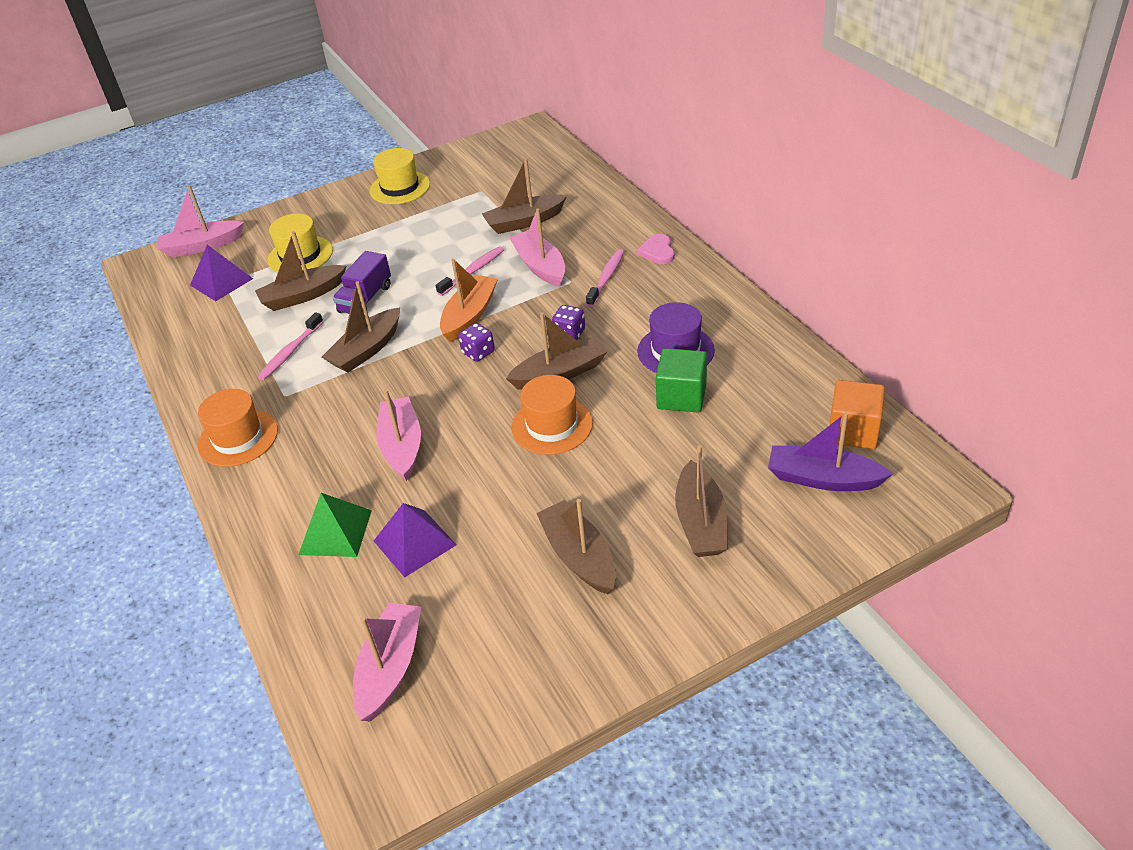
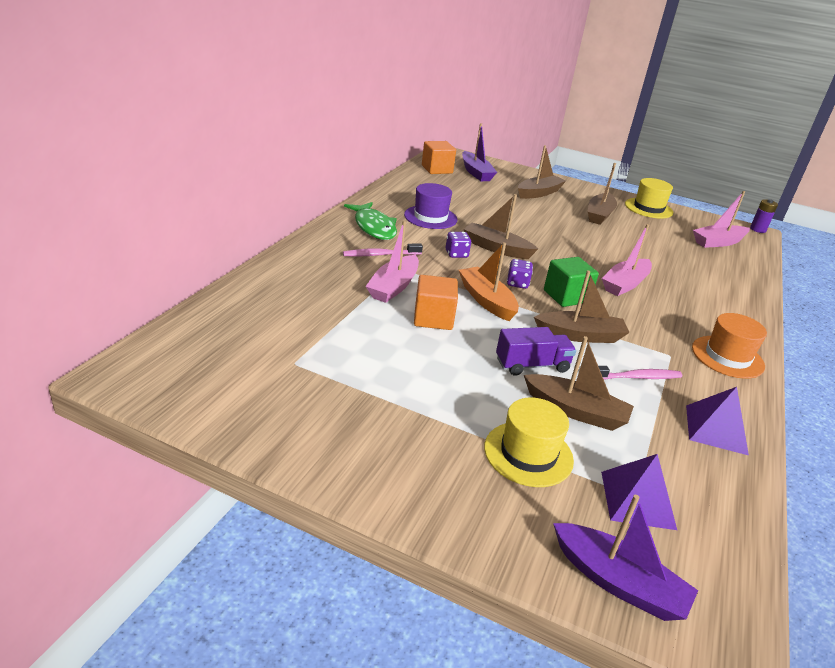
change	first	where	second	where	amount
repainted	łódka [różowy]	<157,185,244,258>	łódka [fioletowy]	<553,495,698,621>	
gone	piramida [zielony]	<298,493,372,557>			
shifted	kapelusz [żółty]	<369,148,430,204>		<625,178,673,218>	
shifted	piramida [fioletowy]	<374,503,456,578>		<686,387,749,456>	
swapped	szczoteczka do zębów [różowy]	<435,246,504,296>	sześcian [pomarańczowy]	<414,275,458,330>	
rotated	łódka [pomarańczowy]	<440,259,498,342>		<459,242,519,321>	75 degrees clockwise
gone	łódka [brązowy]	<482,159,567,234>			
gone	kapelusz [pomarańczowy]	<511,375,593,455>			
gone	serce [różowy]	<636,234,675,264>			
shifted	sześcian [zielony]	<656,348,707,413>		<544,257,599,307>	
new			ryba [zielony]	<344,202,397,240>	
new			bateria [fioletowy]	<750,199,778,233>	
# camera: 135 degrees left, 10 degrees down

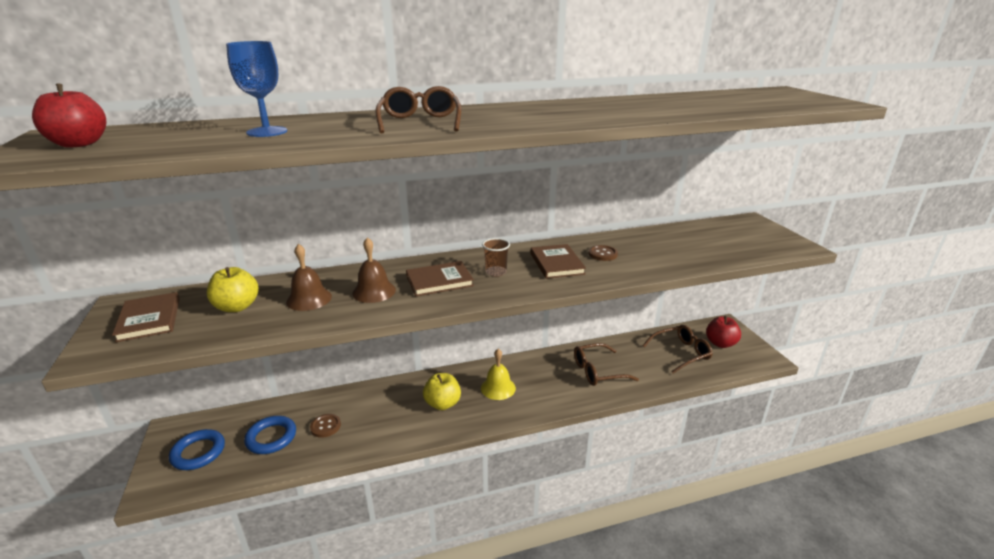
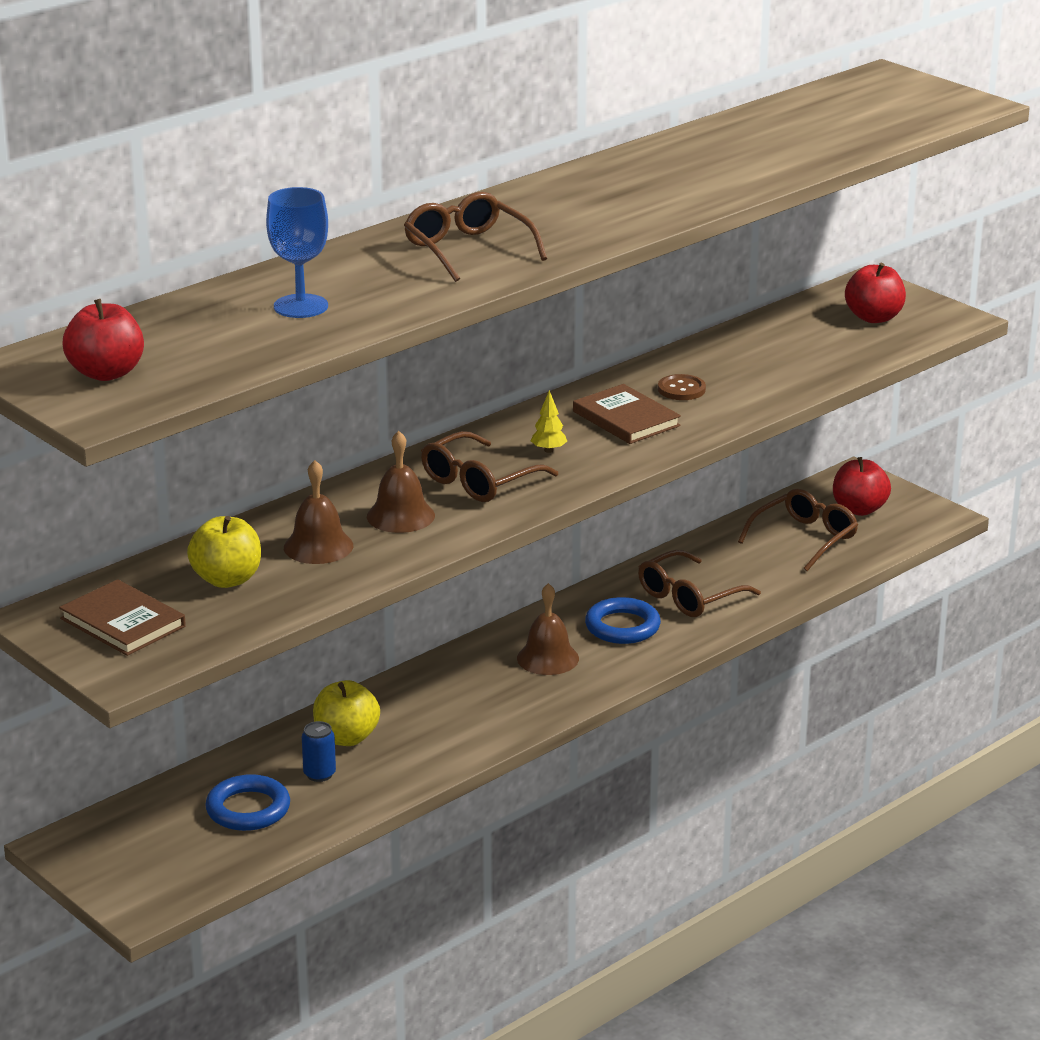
change	first	where	second	where	amount
shifted	pierścień [niebieski]	<169,429,225,470>		<585,597,661,644>	
swapped	guzik [brązowy]	<310,414,341,438>	puszka [niebieski]	<302,721,336,782>	
swapped	książka [brązowy]	<406,261,474,296>	okulary [brązowy]	<421,431,558,502>	
shifted	jabłko [żółty]	<423,373,461,410>		<313,680,380,746>	
repainted	dzwonek [żółty]	<481,349,516,400>	dzwonek [brązowy]	<517,583,579,675>	
swapped	szklanka [brązowy]	<482,238,510,277>	drzewko [żółty]	<531,390,567,453>	
new			jabłko [czerwony]	<845,263,906,323>	
# camera: 25 degrees left, 0 degrees up

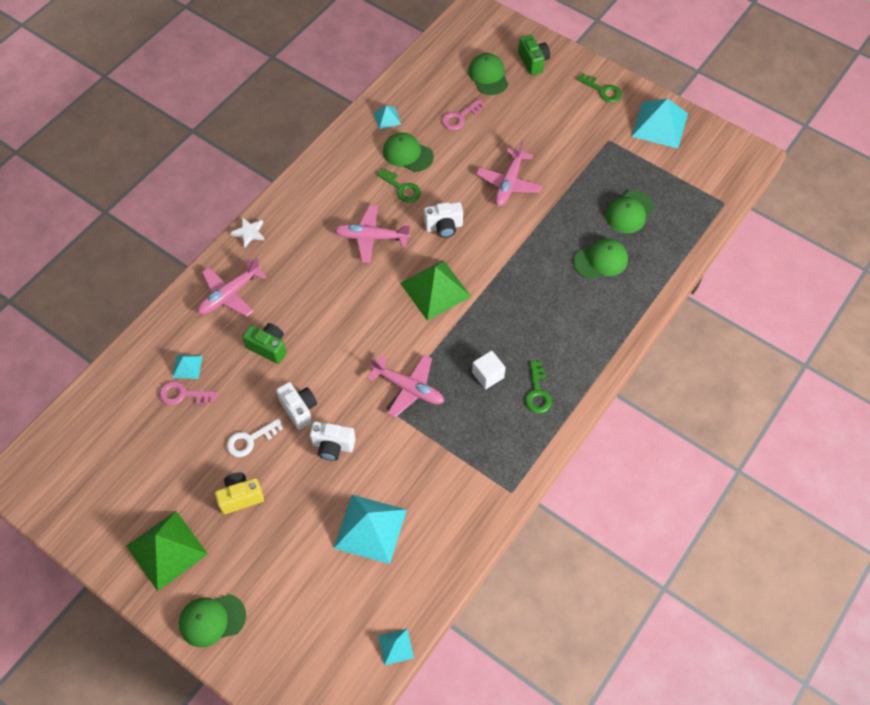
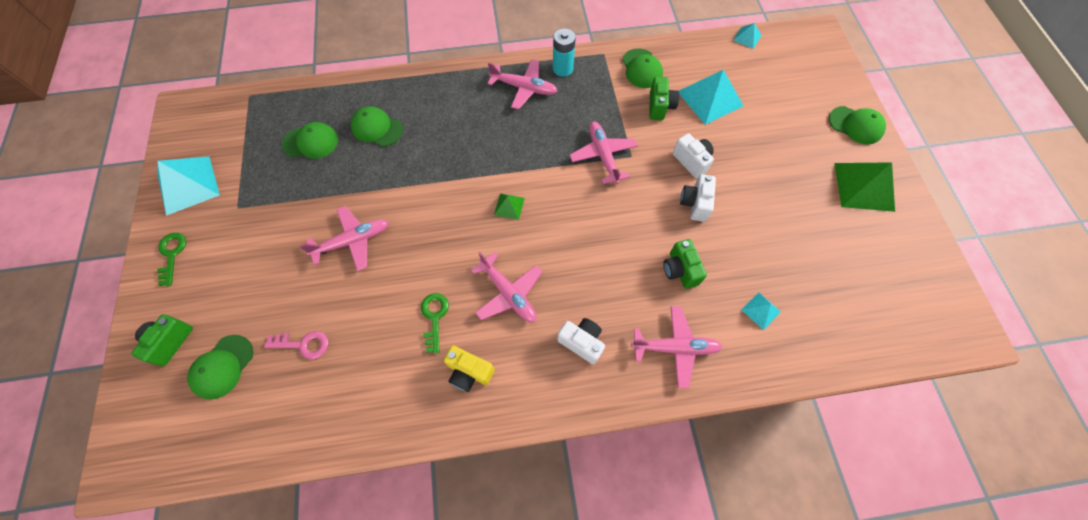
change	first	where	second	where	amount
gone	klucz [różowy]	<159,381,218,405>			
shifted	aparat fotograficzny [żółty]	<215,472,264,514>		<444,346,495,392>	
gone	klucz [biały]	<227,419,283,457>			
gone	gwiazda [biały]	<230,217,264,247>			
gone	piramida [turkusowy]	<373,105,401,129>			
shifted	czapka [zielony]	<383,133,434,172>		<622,48,663,88>	
scaled	piramida [zielony]	<400,260,471,321>		<494,193,525,220>	x0.49
shifted	aparat fotograficzny [biały]	<424,202,463,238>		<557,318,605,364>	
gone	sześcian [biały]	<472,350,506,389>			
swapped	klucz [zielony]	<525,361,552,413>	samolot [różowy]	<487,59,557,110>	
new			bateria [turkusowy]	<553,29,576,77>	
new			aparat fotograficzny [zielony]	<649,76,679,120>	
# camera: 135 degrees left, 5 degrees up

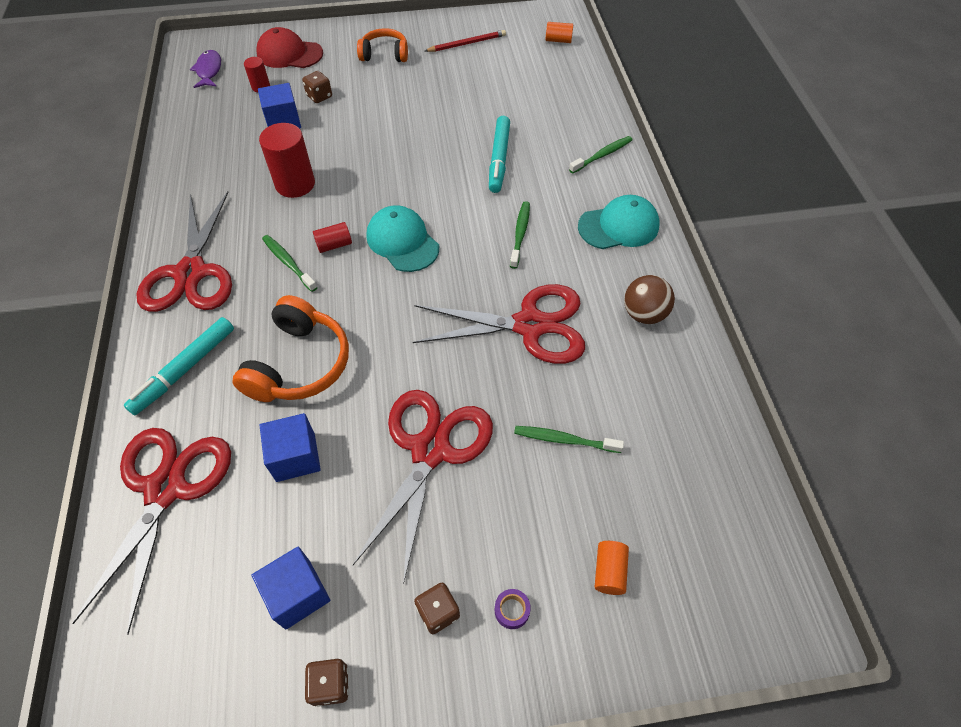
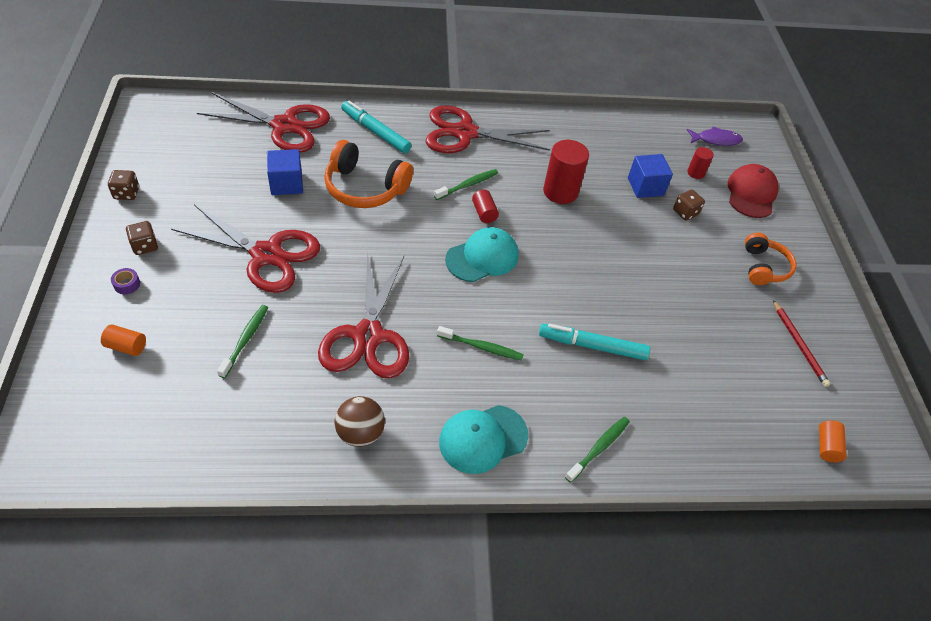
change	first	where	second	where	amount
gone	sześcian [niebieski]	<252,547,331,630>			
rotated	szczoteczka do zębów [zielony]	<569,136,632,174>		<565,417,630,483>	105 degrees counterclockwise
rotated	czapka [turkusowy]	<578,195,659,249>		<439,405,528,474>	75 degrees clockwise
# camera: 90 degrees right, 5 degrees down

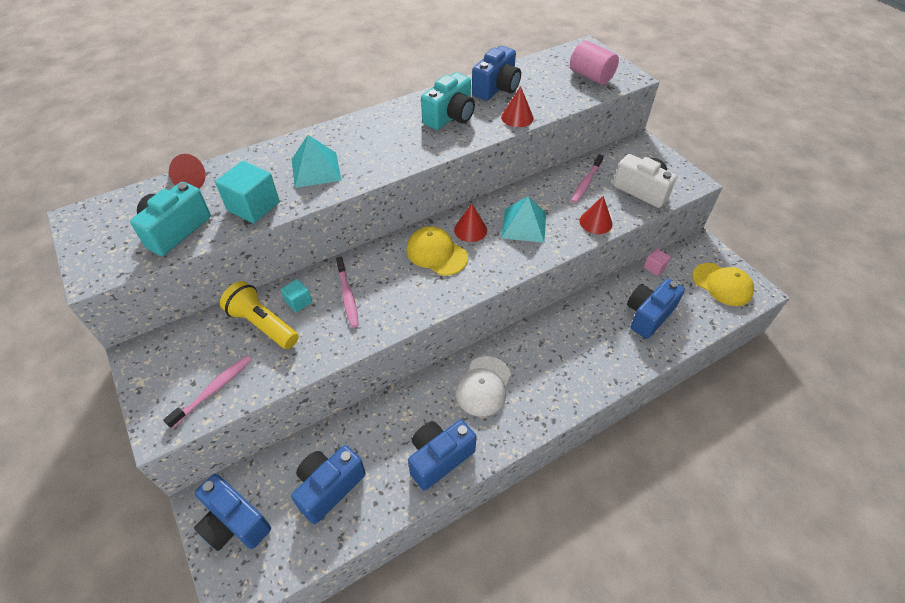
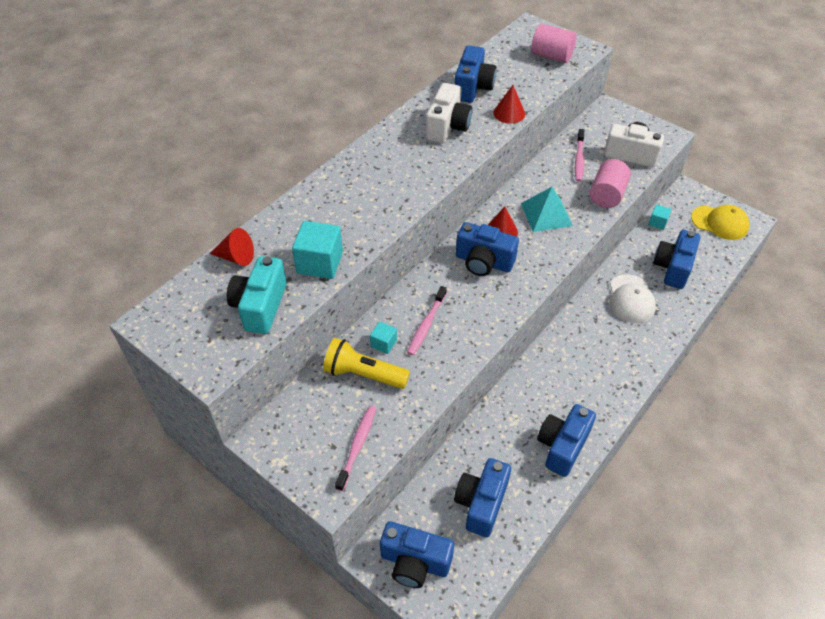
change	first	where	second	where	amount
gone	piramida [turkusowy]	<292,135,342,188>			
rotated	szczoteczka do zębów [różowy]	<336,257,359,328>		<407,286,447,355>	60 degrees clockwise
swapped	czapka [żółty]	<406,226,468,276>	aparat fotograficzny [niebieski]	<456,222,519,276>	
repainted	aparat fotograficzny [turkusowy]	<421,72,475,130>	aparat fotograficzny [biały]	<426,83,472,143>	
shifted	czapka [biały]	<456,356,511,416>		<610,274,656,323>	
swapped	stożek [czerwony]	<579,196,613,234>	walec [różowy]	<590,159,631,208>	
repainted	sześcian [różowy]	<644,248,671,276>	sześcian [turkusowy]	<648,204,671,230>	
# camera: 20 degrees left, 0 degrees up

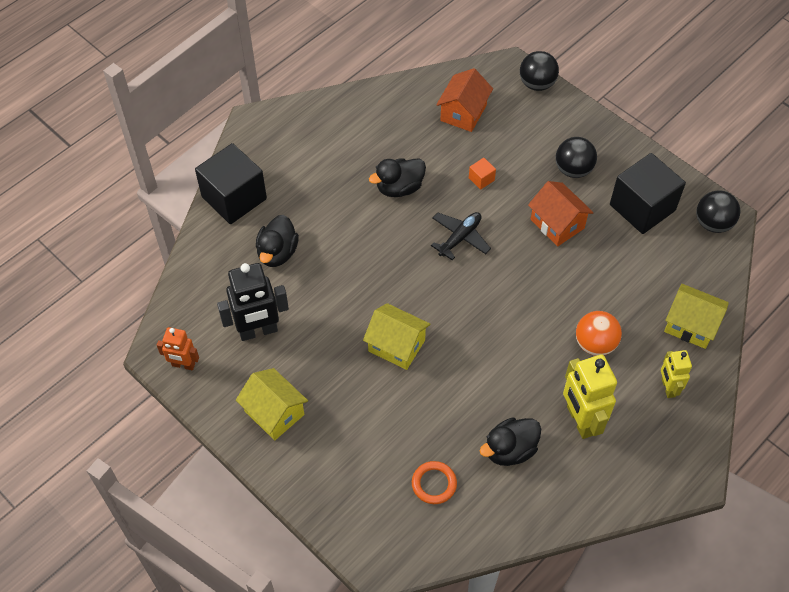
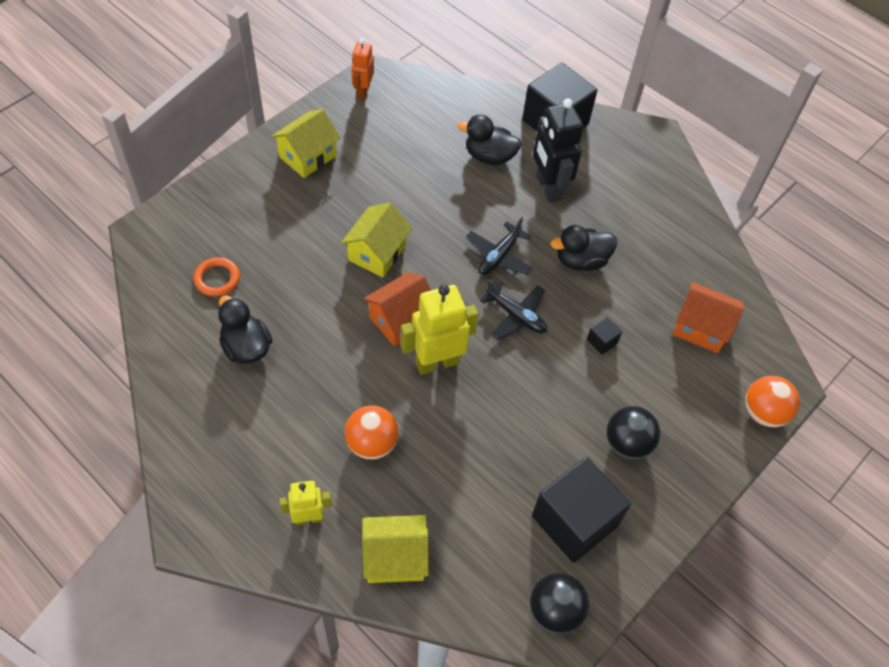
change	first	where	second	where	amount
shifted	robot [czarny]	<217,263,289,341>		<533,98,584,202>	
rotated	kaczka [czarny]	<369,158,426,197>		<551,225,617,271>	75 degrees counterclockwise
repainted	sześcian [pomarańczowy]	<469,158,496,190>	sześcian [czarny]	<587,317,622,355>	
repainted	piłka [czarny]	<520,51,559,91>	piłka [pomarańczowy]	<745,376,800,428>	
shifted	domek [pomarańczowy]	<528,181,594,246>		<364,272,431,347>	
shifted	robot [żółty]	<563,354,617,439>		<400,285,478,375>	
rotated	domek [żółty]	<664,284,729,349>		<362,515,429,583>	60 degrees clockwise
new			samolot [czarny]	<466,217,533,275>	
# camera: 85 degrees right, 0 degrees up

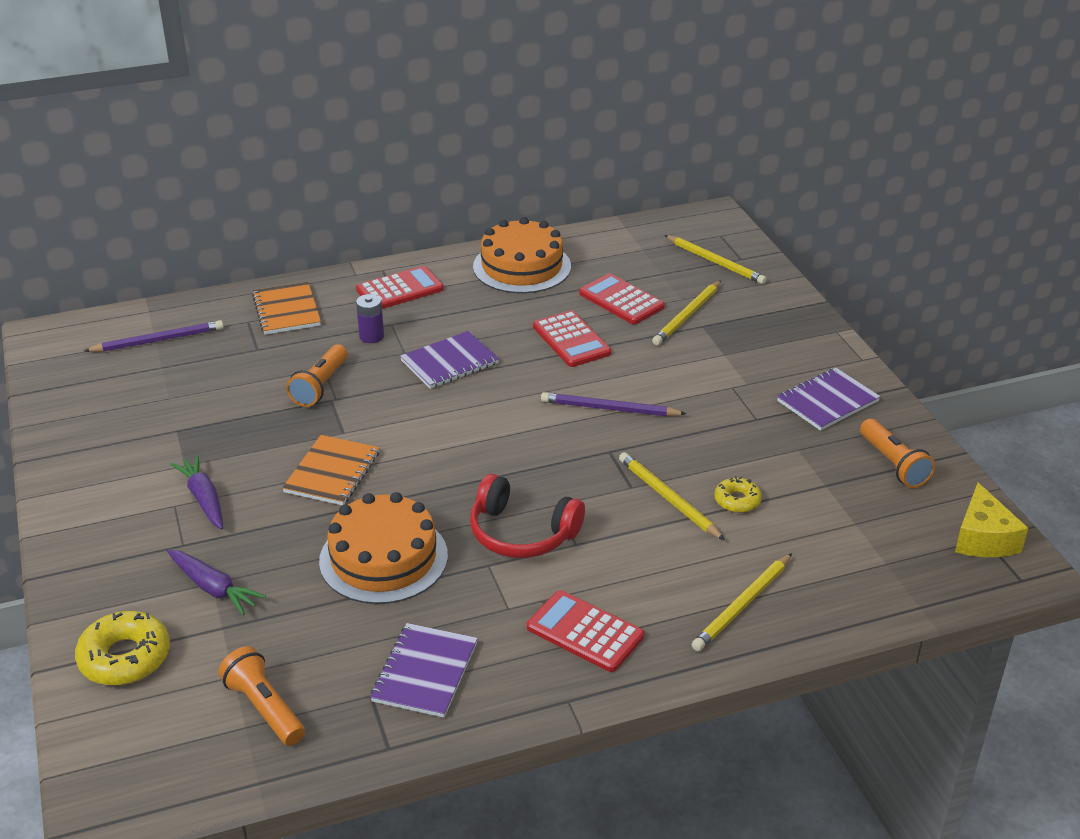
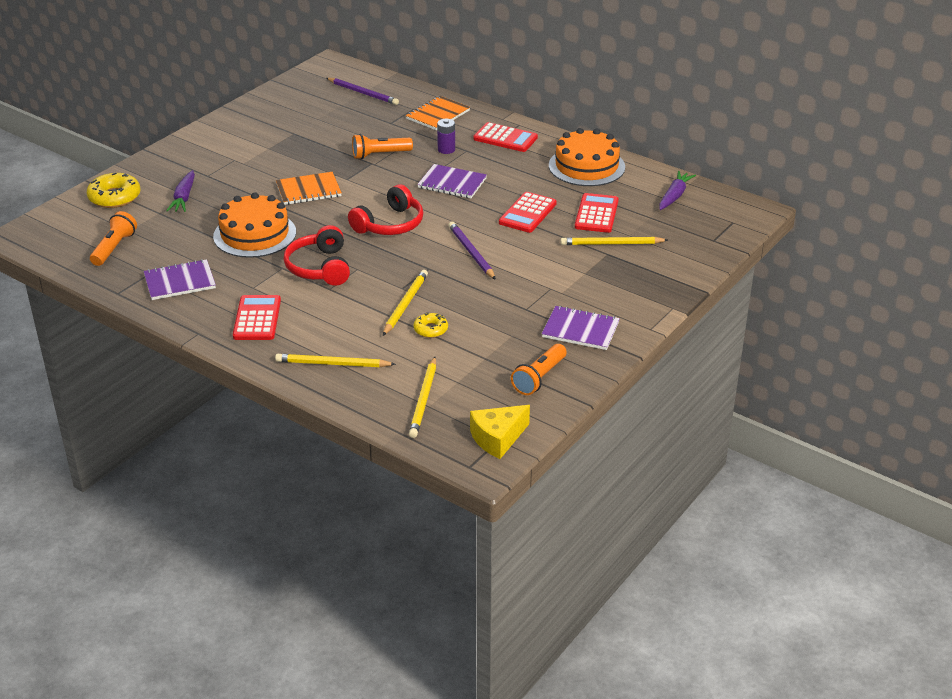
change	first	where	second	where	amount
shifted	marchewka [fioletowy]	<171,455,223,529>		<659,171,696,210>	
shifted	ołówek [żółty]	<664,235,767,284>		<409,357,436,438>	
new			słuchawki [czerwony]	<348,184,423,235>	
# camera: 55 degrees right, 0 degrees up

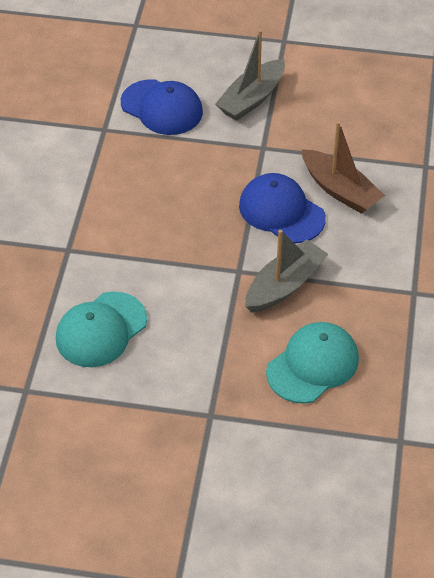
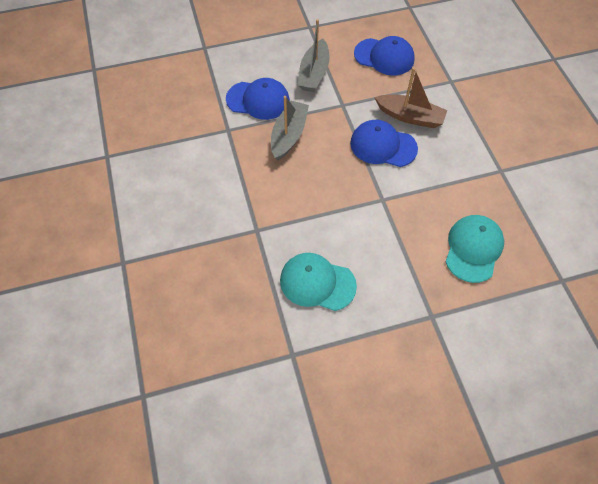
change	first	where	second	where	amount
rotated	czapka [turkusowy]	<56,292,147,367>		<280,253,357,311>	90 degrees clockwise
shifted	łódka [szary]	<245,230,328,313>		<271,96,309,160>	
new			czapka [niebieski]	<354,36,415,76>	
# camera: 25 degrees left, 10 degrees up

